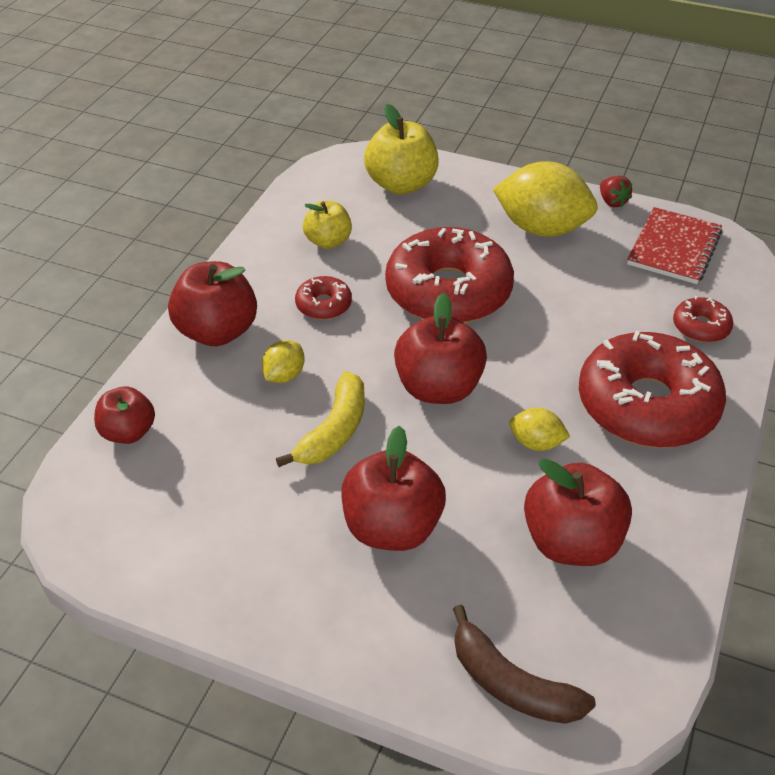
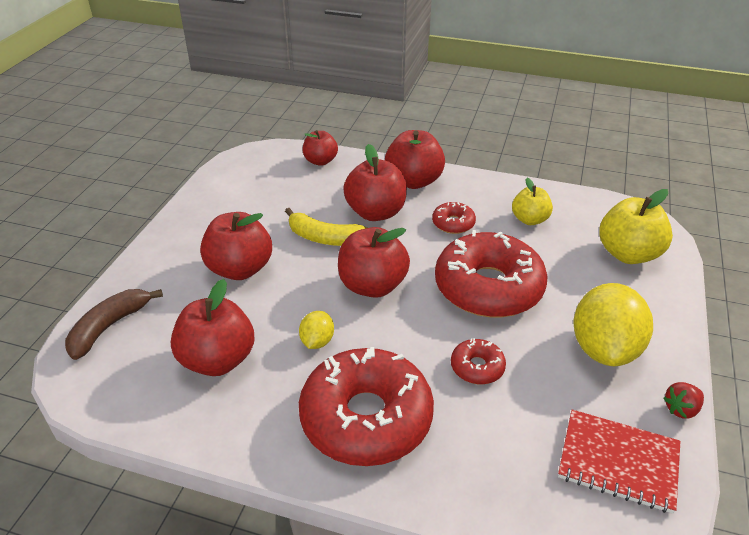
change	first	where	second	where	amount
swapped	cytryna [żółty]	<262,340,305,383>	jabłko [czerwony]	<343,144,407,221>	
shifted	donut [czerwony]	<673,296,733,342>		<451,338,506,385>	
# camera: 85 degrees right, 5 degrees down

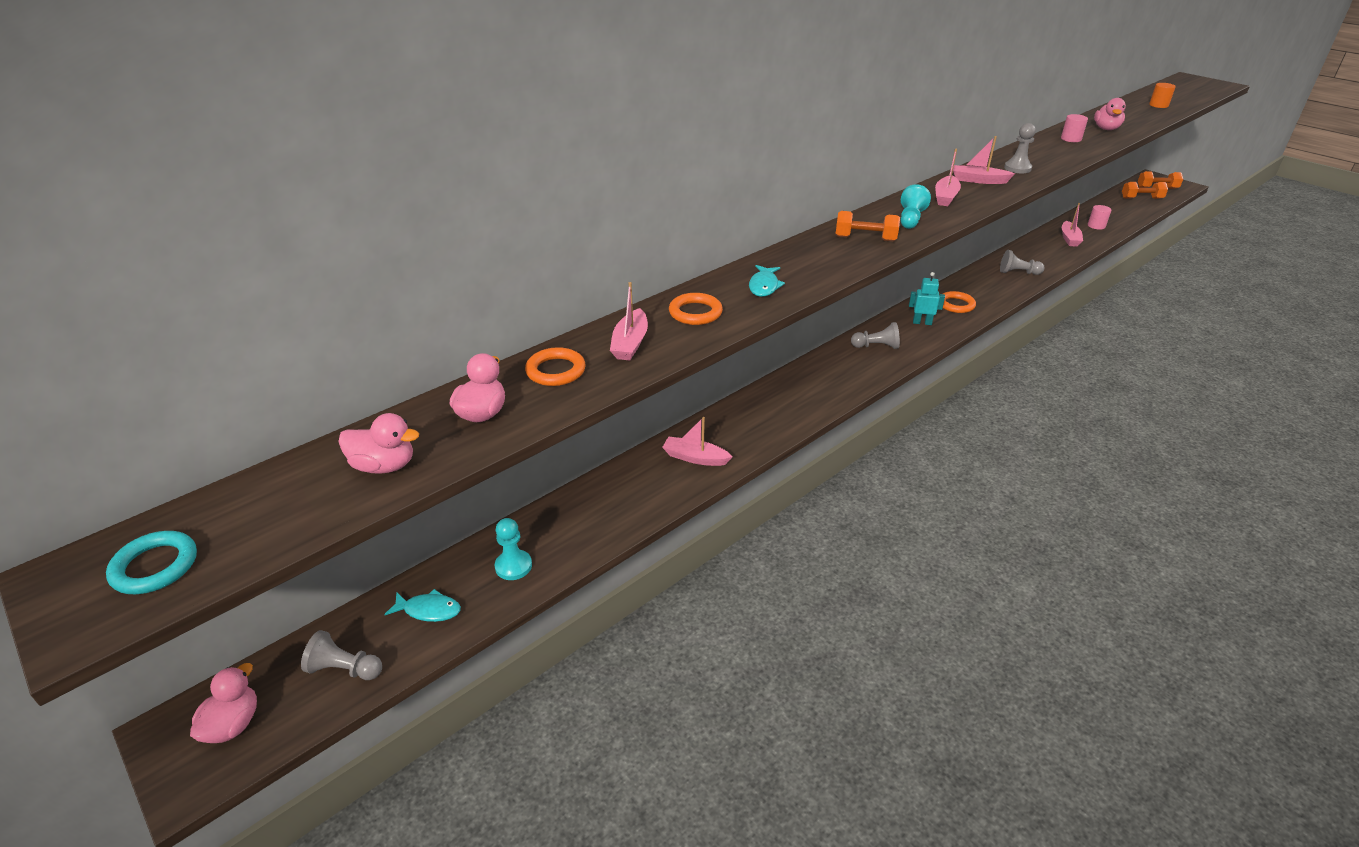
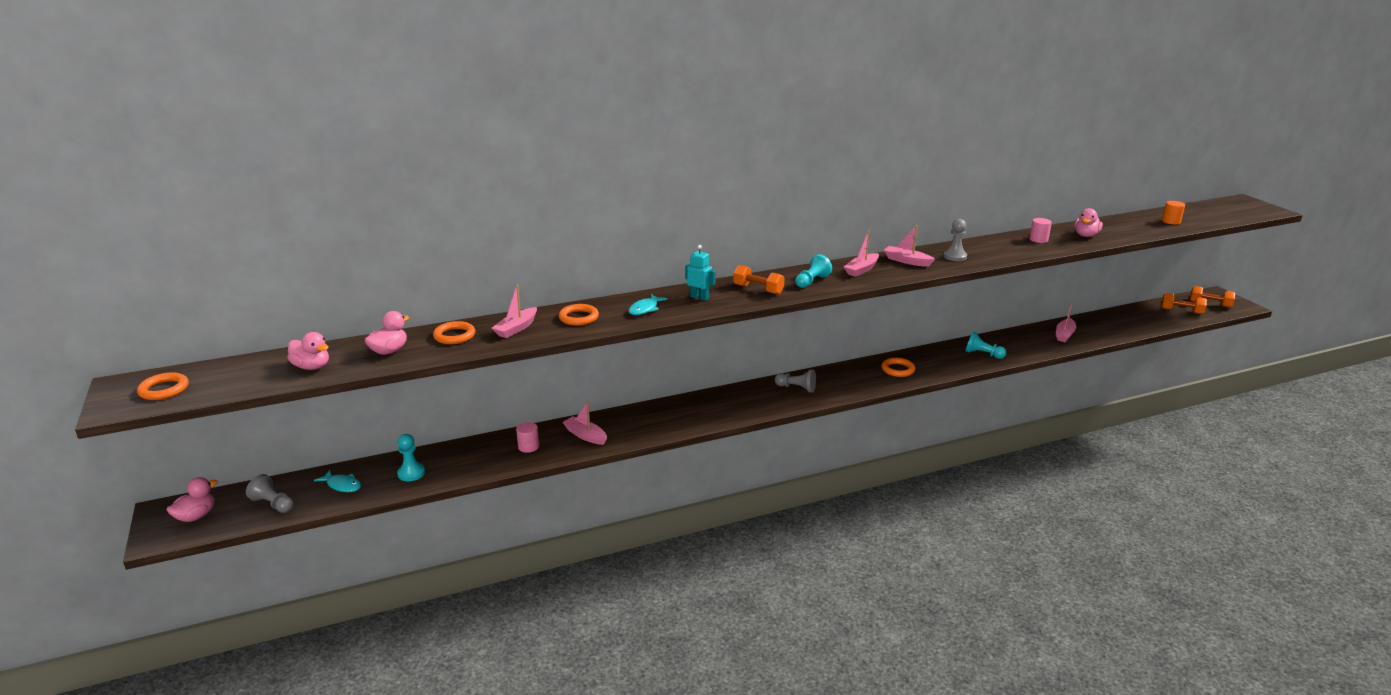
change	first	where	second	where	amount
repainted	pierścień [turkusowy]	<106,531,197,594>	pierścień [pomarańczowy]	<137,372,189,400>	
shifted	robot [turkusowy]	<909,272,945,325>		<685,245,716,301>	
repainted	pionek [szary]	<1000,250,1044,275>	pionek [turkusowy]	<966,332,1006,359>	
shifted	walec [różowy]	<1088,205,1112,229>		<516,422,539,453>	
# camera: 20 degrees right, 10 degrees down

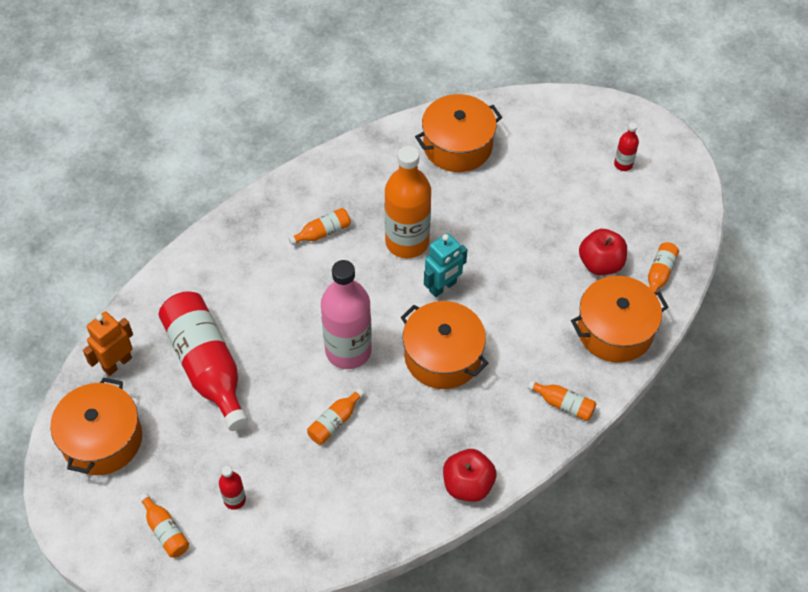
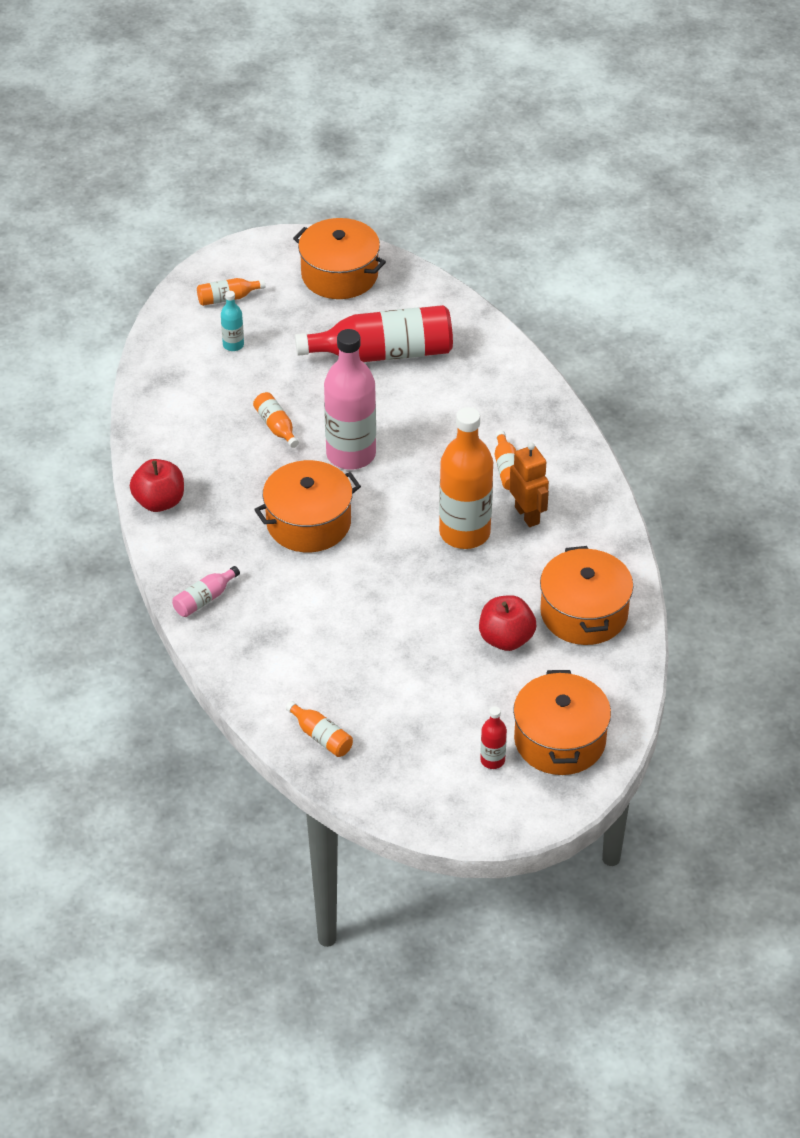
change	first	where	second	where	amount
shifted	robot [pomarańczowy]	<83,311,133,376>		<509,443,549,527>	
repainted	butelka [czerwony]	<219,466,246,510>	butelka [turkusowy]	<221,291,244,351>	
gone	robot [turkusowy]	<424,233,467,297>			
repainted	butelka [pomarańczowy]	<528,380,596,421>	butelka [różowy]	<172,566,240,617>	
shifted	garnek [pomarańczowy]	<571,276,668,363>		<513,670,611,775>	
shifted	jabłko [czerwony]	<579,229,627,275>		<479,595,536,651>	
# camera: 110 degrees right, 10 degrees down

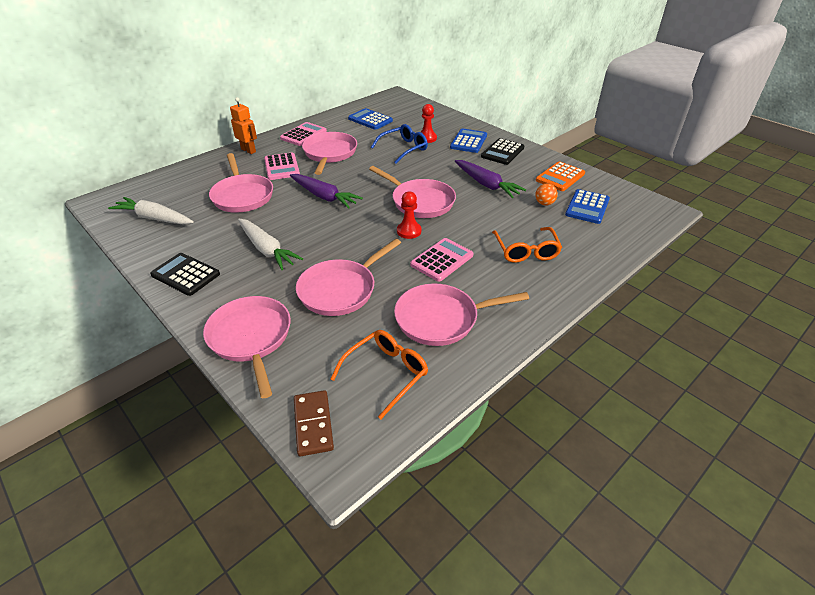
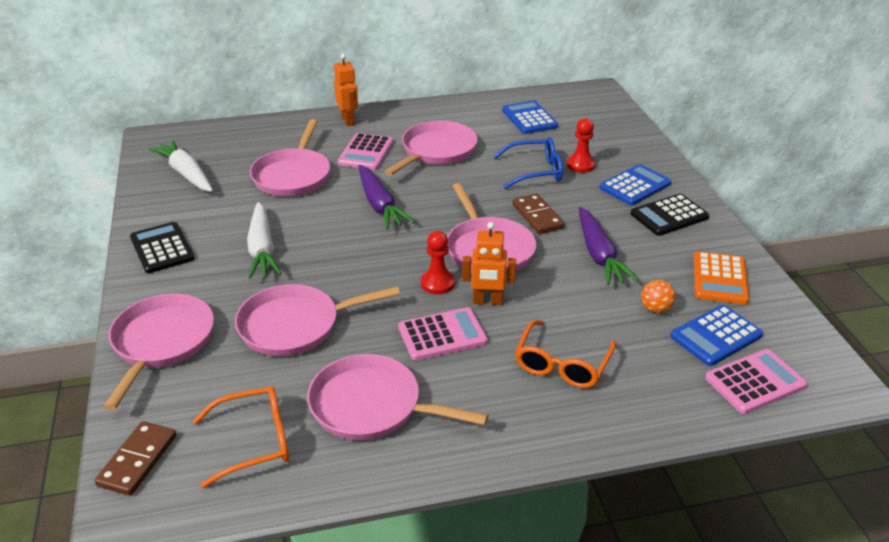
change	first	where	second	where	amount
shifted	kalkulator [różowy]	<280,122,327,146>		<705,349,807,414>	
rotated	kalkulator [pomarańczowy]	<536,161,585,191>		<693,251,749,304>	60 degrees counterclockwise
new			robot [pomarańczowy]	<462,222,516,305>	
new			kostka domina [brązowy]	<513,194,565,234>	
# camera: 30 degrees right, 5 degrees down

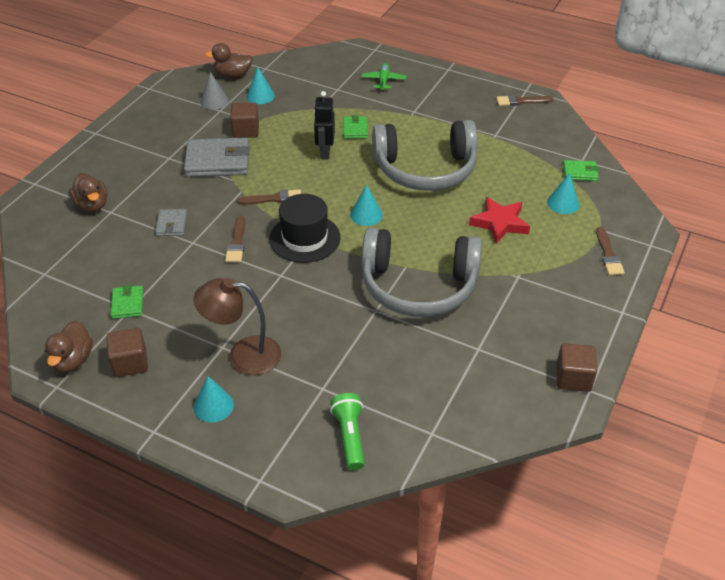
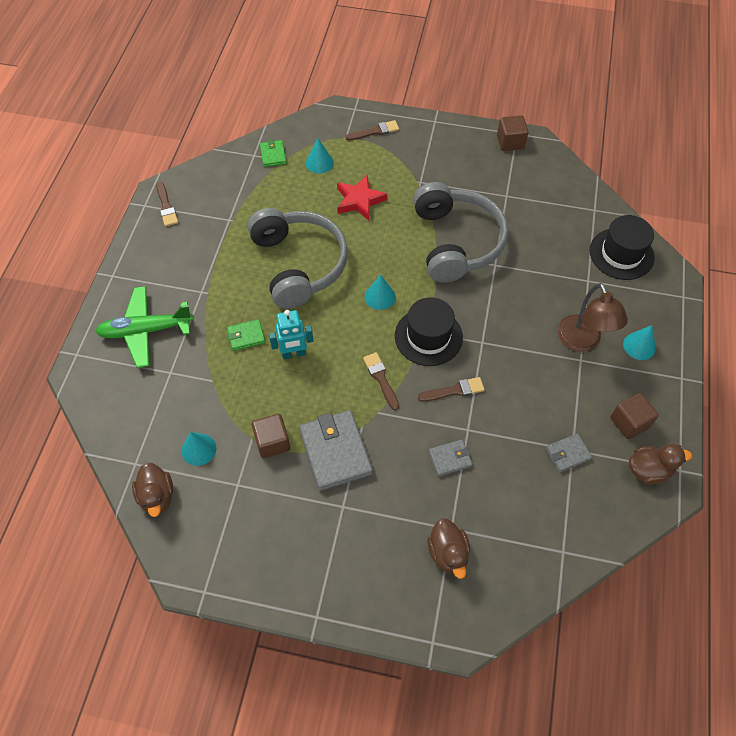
change	first	where	second	where	amount
rotated	kaczka [brązowy]	<70,173,107,212>		<427,518,470,579>	120 degrees clockwise
repainted	portfel [zielony]	<111,285,143,319>	portfel [szary]	<546,434,592,472>	
gone	stożek [szary]	<200,72,229,110>			
repainted	robot [czarny]	<314,91,335,160>	robot [turkusowy]	<269,310,313,359>	
swapped	latarka [zielony]	<330,393,365,470>	kapelusz [czarny]	<590,215,655,280>	
scaled	samolot [zielony]	<362,63,406,91>		<95,286,193,368>	x1.81
# camera: 105 degrees left, 15 degrees up

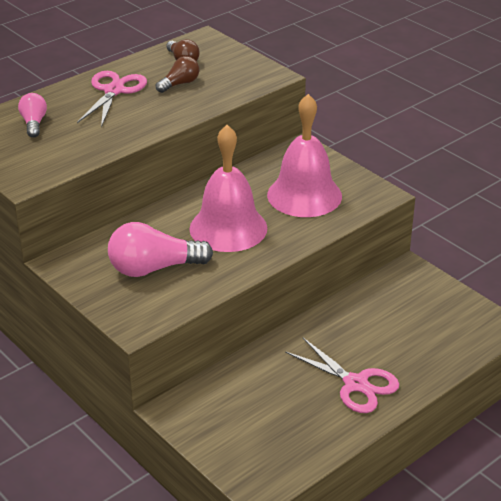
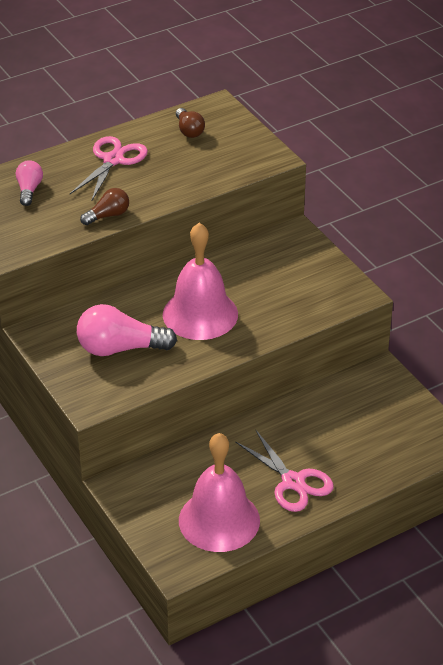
change	first	where	second	where	amount
shifted	żarówka [brązowy]	<156,56,199,93>		<80,188,129,225>	
shifted	dzwonek [różowy]	<267,94,342,217>		<179,433,260,552>	
# camera: 10 degrees right, 5 degrees up

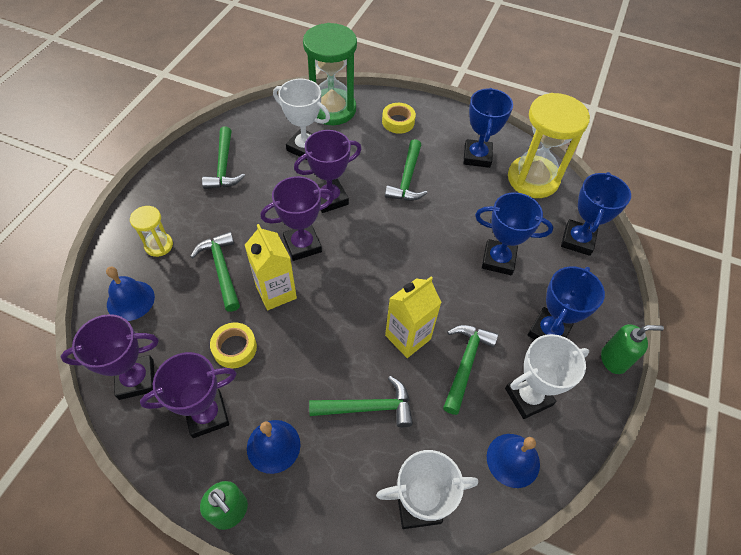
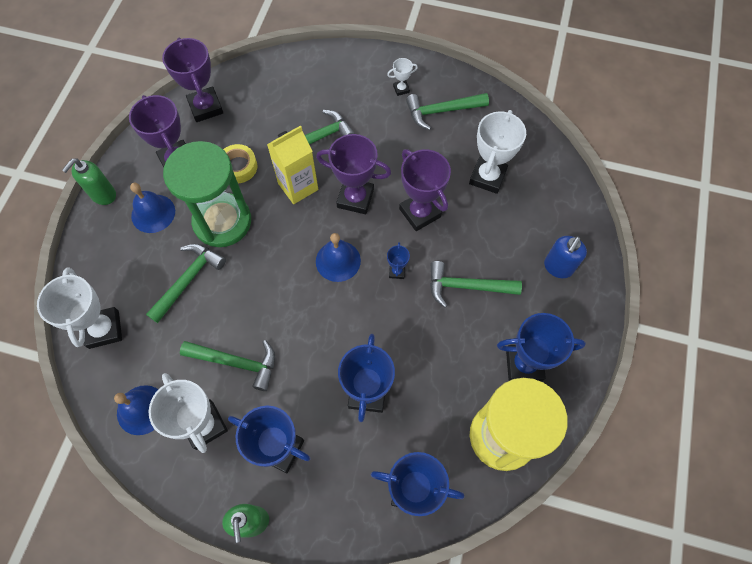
change	first	where	second	where	amount
shifted	dzwonek [niebieski]	<106,267,155,321>		<316,233,361,282>	
gone	klepsydra [żółty]	<130,206,173,257>			
rotated	puchar [fioletowy]	<260,176,334,261>		<316,134,391,214>	45 degrees counterclockwise
shifted	klepsydra [zielony]	<303,23,357,125>		<163,141,251,247>	
rotated	młotek [zielony]	<309,376,413,428>		<146,244,226,323>	135 degrees counterclockwise
swapped	taśma klejąca [żółty]	<382,103,416,134>	dozownik mydła [niebieski]	<544,236,587,278>	
gone	karton mleka [żółty]	<385,277,442,358>			
new			puchar [biały]	<387,58,418,96>	
new			puchar [niebieski]	<387,242,410,279>	
# camera: 85 degrees right, 10 degrees up

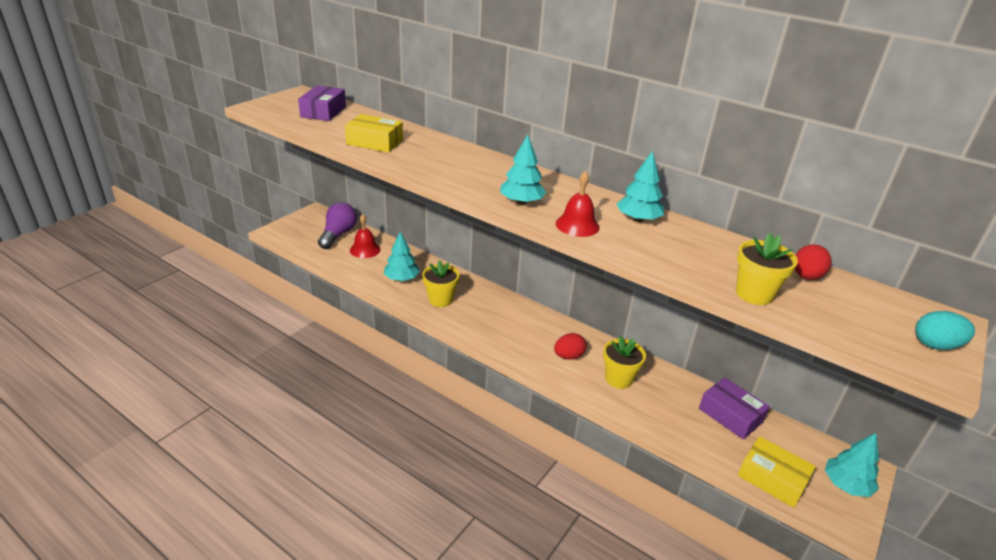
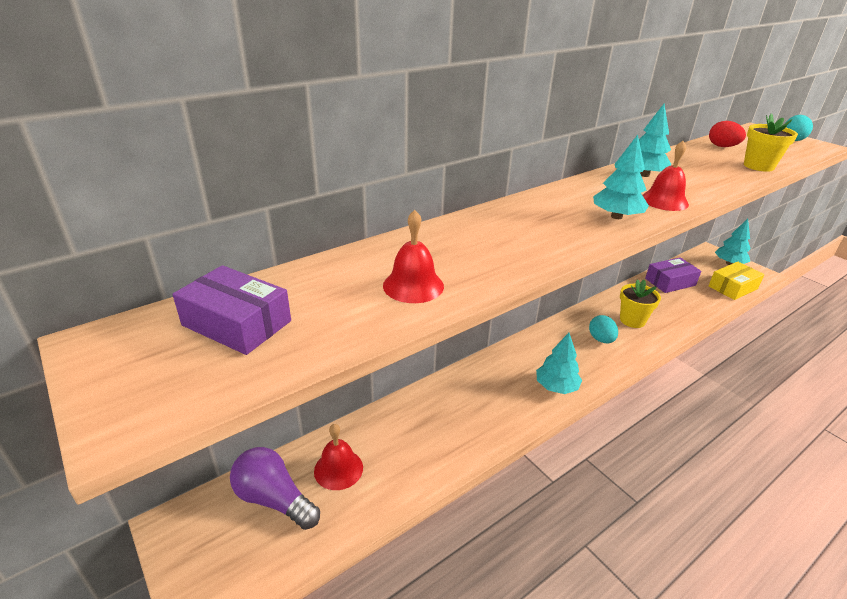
change	first	where	second	where	amount
swapped	pudełko [żółty]	<345,114,403,152>	dzwonek [czerwony]	<383,210,444,303>	
shifted	drzewko [turkusowy]	<383,232,420,281>		<536,333,582,394>	
gone	doniczka [żółty]	<423,260,459,307>			
repainted	jajko [czerwony]	<554,333,586,360>	jajko [turkusowy]	<589,315,618,343>	
# camera: 70 degrees left, 0 degrees up

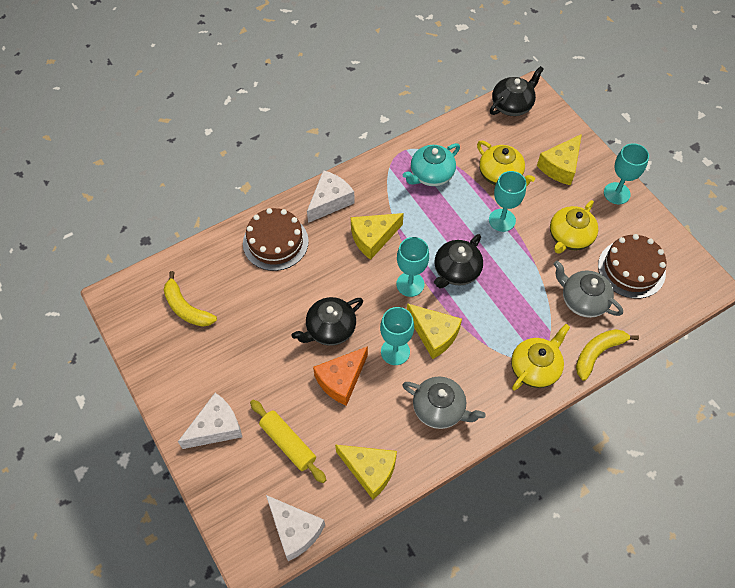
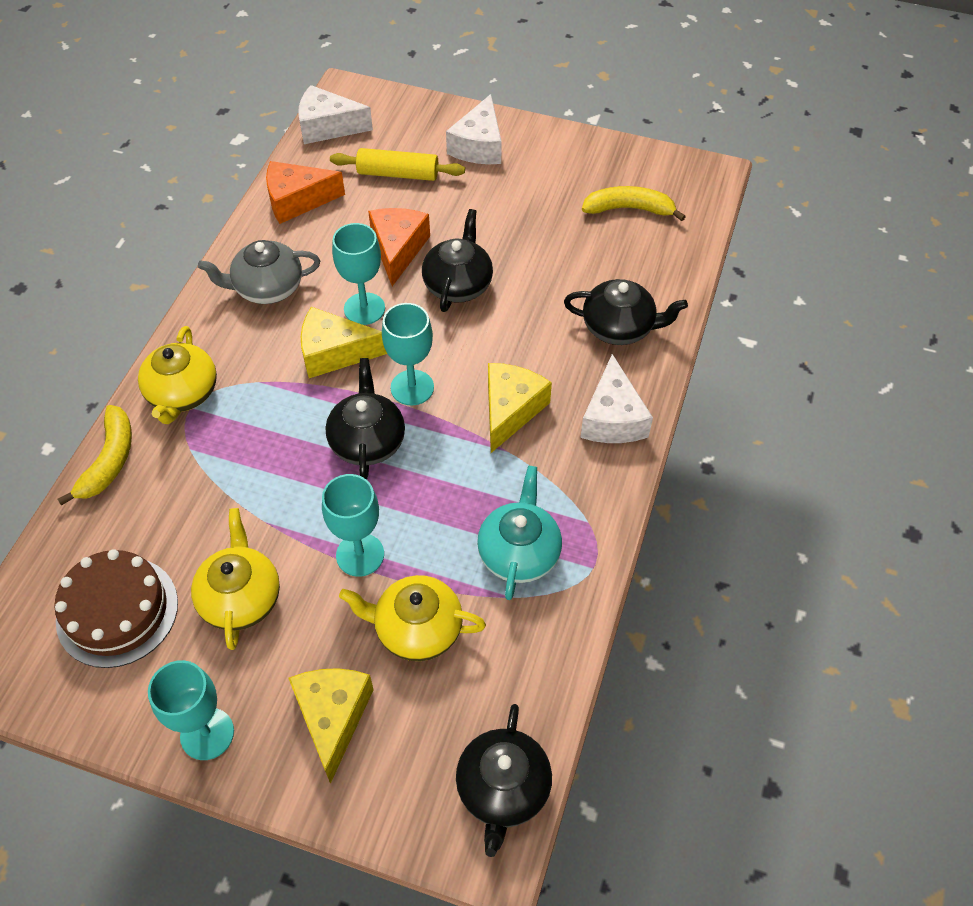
change	first	where	second	where	amount
swapped	tort [brązowy]	<243,208,309,271>	imbryk [czarny]	<564,279,688,345>	
repainted	ser [żółty]	<335,445,397,499>	ser [pomarańczowy]	<266,161,345,224>	
gone	imbryk [szary]	<554,261,623,318>			
# camera: 140 degrees right, 5 degrees down

